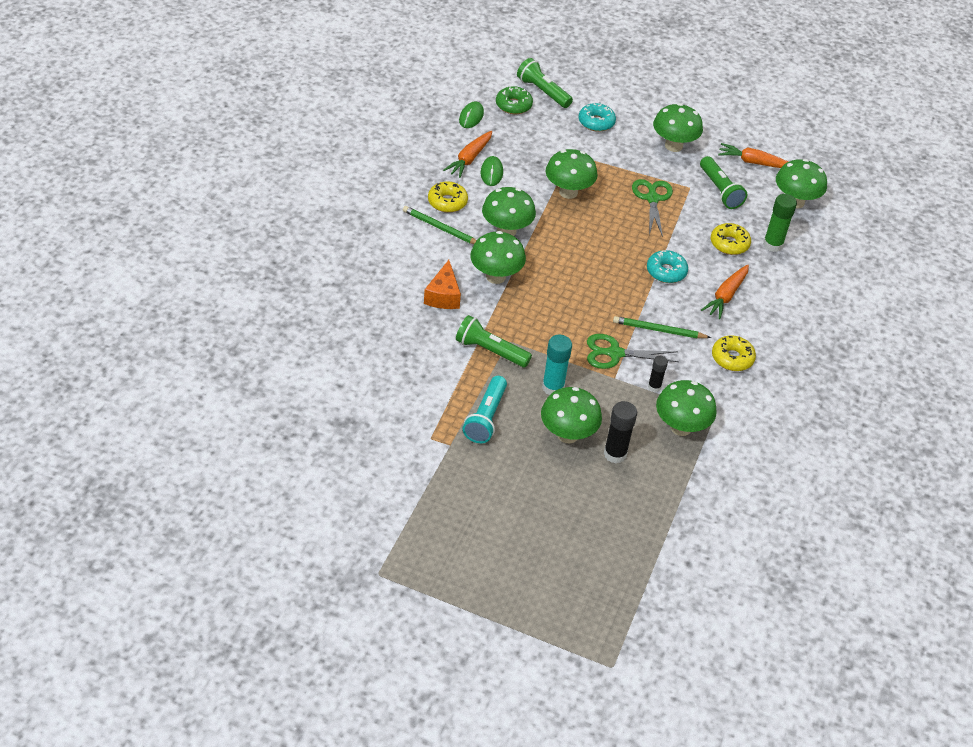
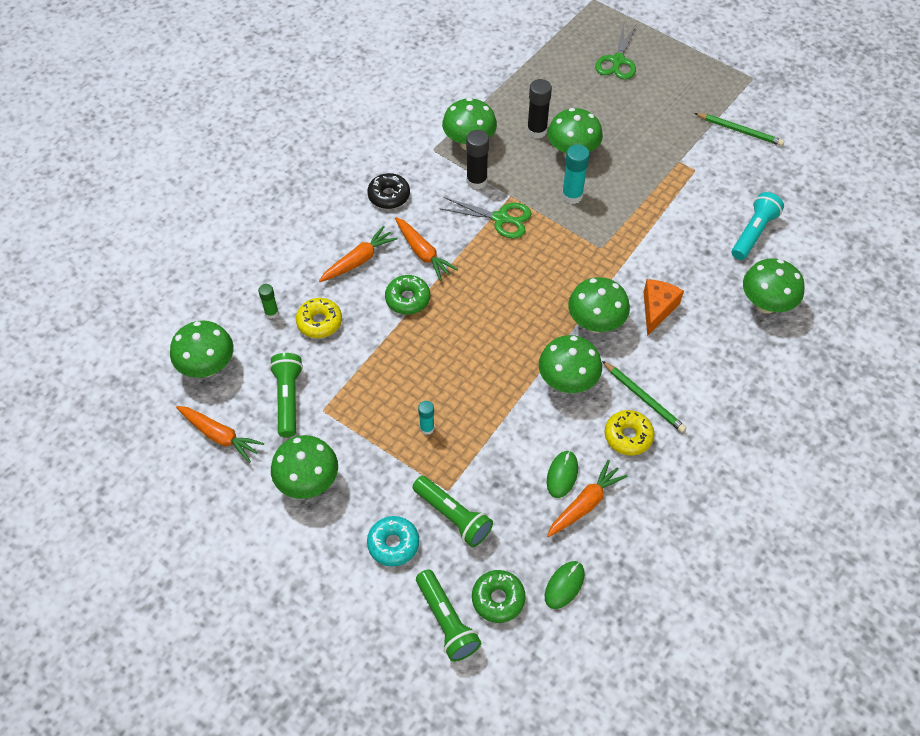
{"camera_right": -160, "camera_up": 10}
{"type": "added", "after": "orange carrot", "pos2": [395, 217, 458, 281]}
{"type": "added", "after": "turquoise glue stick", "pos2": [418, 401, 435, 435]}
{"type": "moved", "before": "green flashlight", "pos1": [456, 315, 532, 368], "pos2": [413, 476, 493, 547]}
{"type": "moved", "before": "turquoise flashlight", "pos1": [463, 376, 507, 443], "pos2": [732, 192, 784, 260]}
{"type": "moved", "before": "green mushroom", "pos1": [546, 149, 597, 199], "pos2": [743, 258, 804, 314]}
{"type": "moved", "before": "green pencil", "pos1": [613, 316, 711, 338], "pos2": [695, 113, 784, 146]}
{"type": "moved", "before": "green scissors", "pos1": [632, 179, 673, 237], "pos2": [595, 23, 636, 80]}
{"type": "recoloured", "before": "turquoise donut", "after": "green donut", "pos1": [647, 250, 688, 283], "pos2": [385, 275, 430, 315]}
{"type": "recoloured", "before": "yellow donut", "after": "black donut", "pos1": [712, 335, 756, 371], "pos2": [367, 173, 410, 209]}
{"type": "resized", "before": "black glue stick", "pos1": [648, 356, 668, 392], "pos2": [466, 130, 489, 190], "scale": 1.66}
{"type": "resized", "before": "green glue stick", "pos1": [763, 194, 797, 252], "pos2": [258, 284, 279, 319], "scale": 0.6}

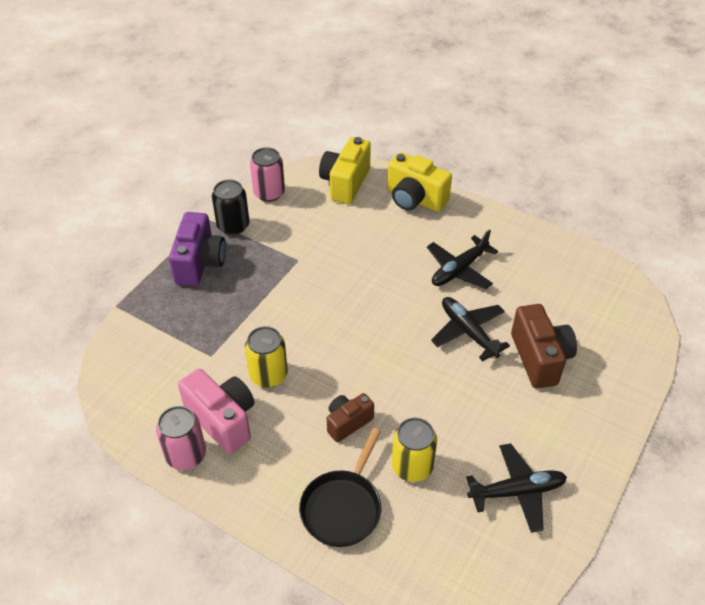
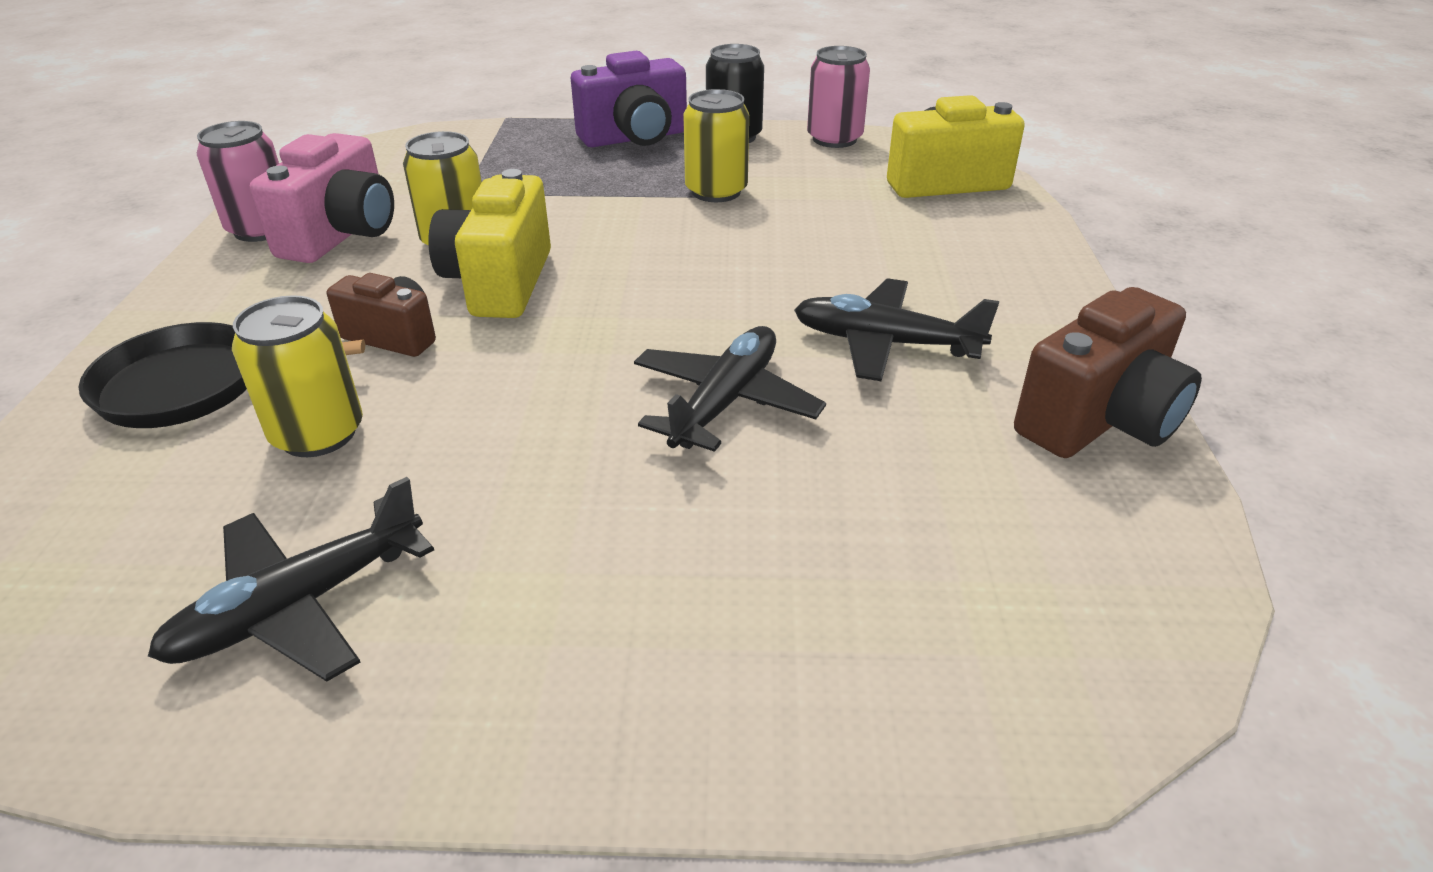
{"camera_right": 60, "camera_up": -10}
{"type": "added", "after": "yellow can", "pos2": [683, 89, 749, 202]}
{"type": "moved", "before": "yellow camera", "pos1": [387, 152, 452, 212], "pos2": [428, 169, 551, 318]}
{"type": "moved", "before": "brown camera", "pos1": [511, 304, 577, 389], "pos2": [1014, 287, 1202, 458]}
{"type": "turned", "before": "black plane", "pos1": [466, 443, 567, 533], "pos2": [148, 477, 434, 682], "turn": 90}

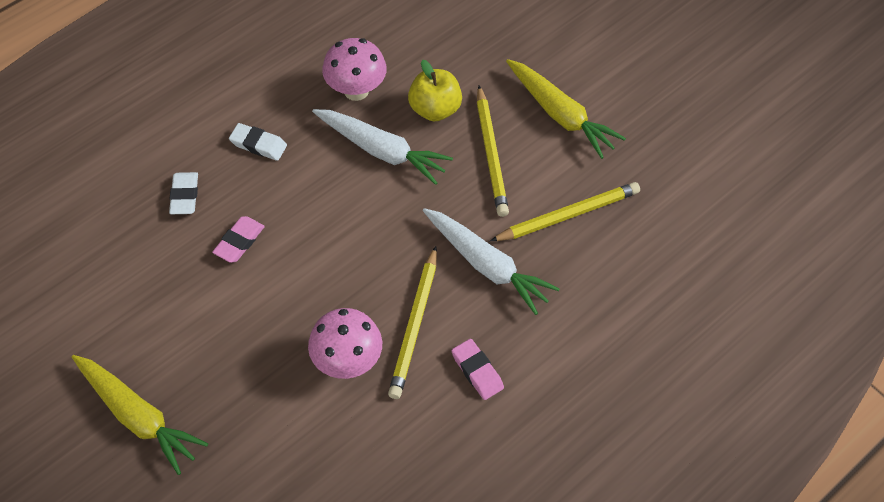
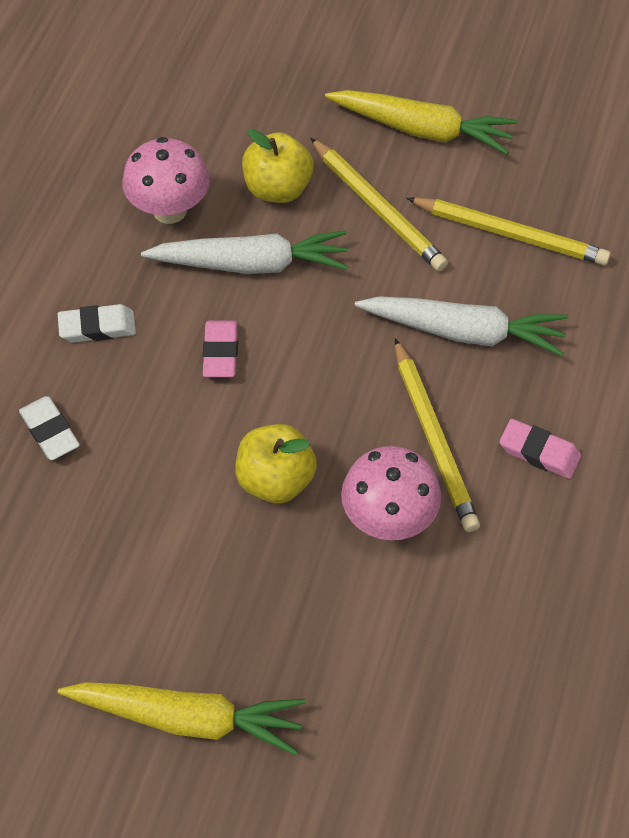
{"camera_right": -30, "camera_up": 0}
{"type": "added", "after": "yellow apple", "pos2": [235, 424, 317, 503]}
{"type": "moved", "before": "pink eraser", "pos1": [212, 216, 265, 263], "pos2": [203, 320, 238, 377]}
{"type": "turned", "before": "yellow pencil", "pos1": [490, 182, 640, 241], "pos2": [406, 197, 611, 265], "turn": 75}

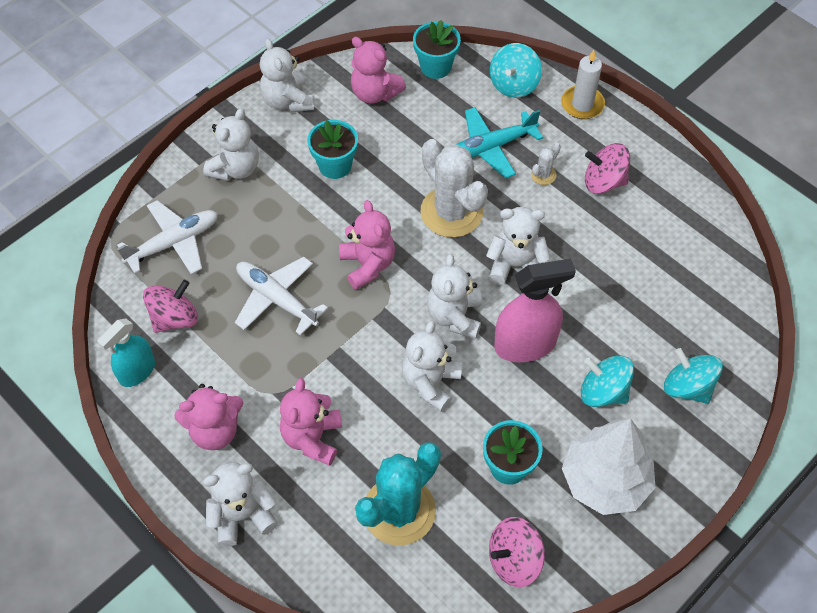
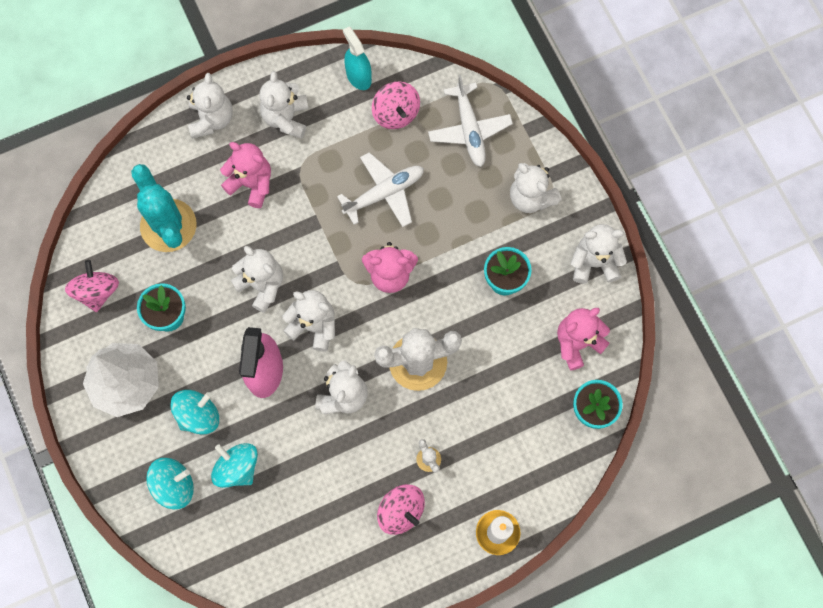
{"camera_right": 110, "camera_up": 15}
{"type": "removed", "before": "turquoise plane", "pos1": [456, 107, 543, 179]}
{"type": "moved", "before": "turquoise spinning top", "pos1": [490, 43, 542, 98], "pos2": [211, 443, 258, 488]}
{"type": "recoloured", "before": "pink teddy bear", "after": "white teddy bear", "pos1": [174, 384, 244, 450], "pos2": [260, 71, 309, 139]}
{"type": "turned", "before": "pink spinning top", "pos1": [585, 143, 630, 194], "pos2": [377, 484, 425, 535], "turn": 105}

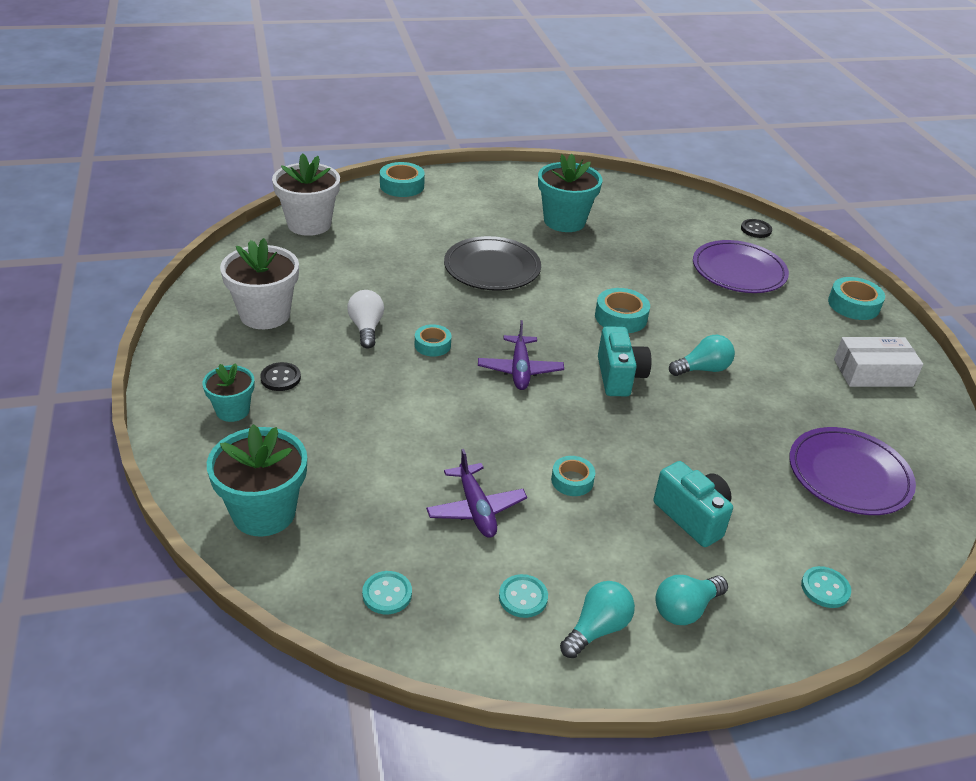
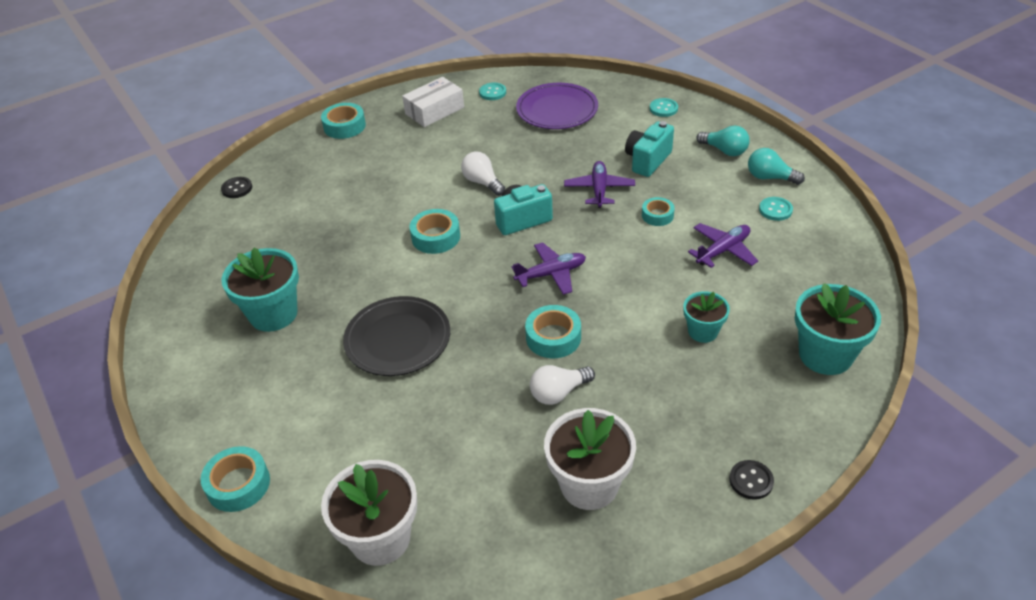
{"camera_right": -105, "camera_up": 5}
{"type": "removed", "before": "purple plate", "pos1": [693, 240, 789, 293]}
{"type": "added", "after": "purple plane", "pos2": [564, 161, 635, 208]}
{"type": "moved", "before": "turquoise flower pot", "pos1": [203, 363, 254, 422], "pos2": [683, 291, 730, 343]}
{"type": "moved", "before": "black button", "pos1": [260, 362, 301, 391], "pos2": [729, 460, 774, 500]}
{"type": "moved", "before": "turquoise button", "pos1": [362, 571, 412, 614], "pos2": [479, 83, 506, 100]}
{"type": "recoloured", "before": "turquoise light bulb", "after": "white light bulb", "pos1": [669, 335, 735, 376], "pos2": [461, 151, 505, 196]}
{"type": "turned", "before": "white box", "pos1": [834, 337, 923, 387], "pos2": [402, 77, 464, 127], "turn": 75}
{"type": "resized", "before": "turquoise tape", "pos1": [415, 324, 451, 357], "pos2": [525, 305, 581, 358], "scale": 1.52}

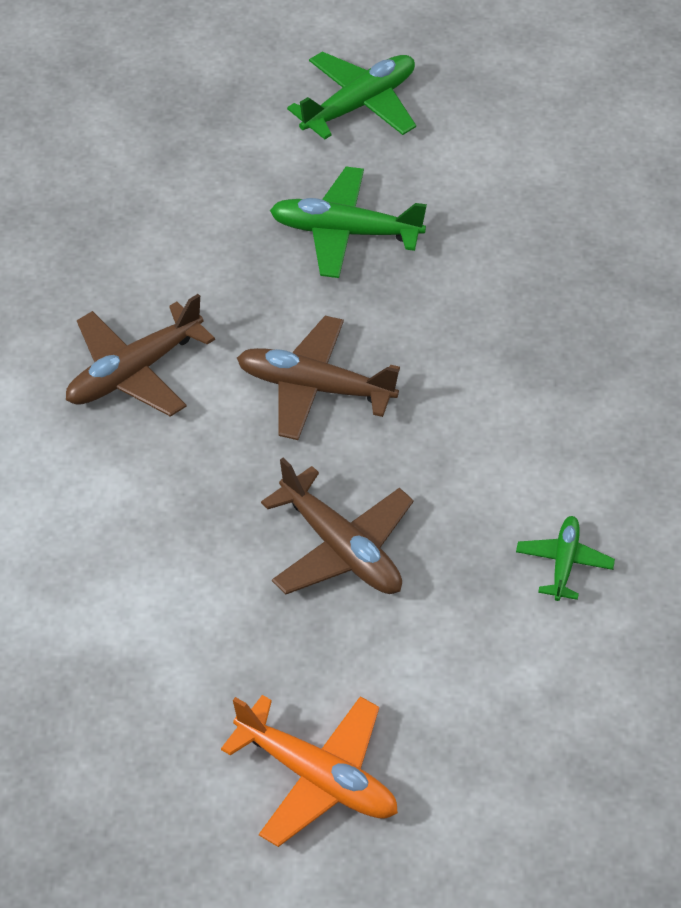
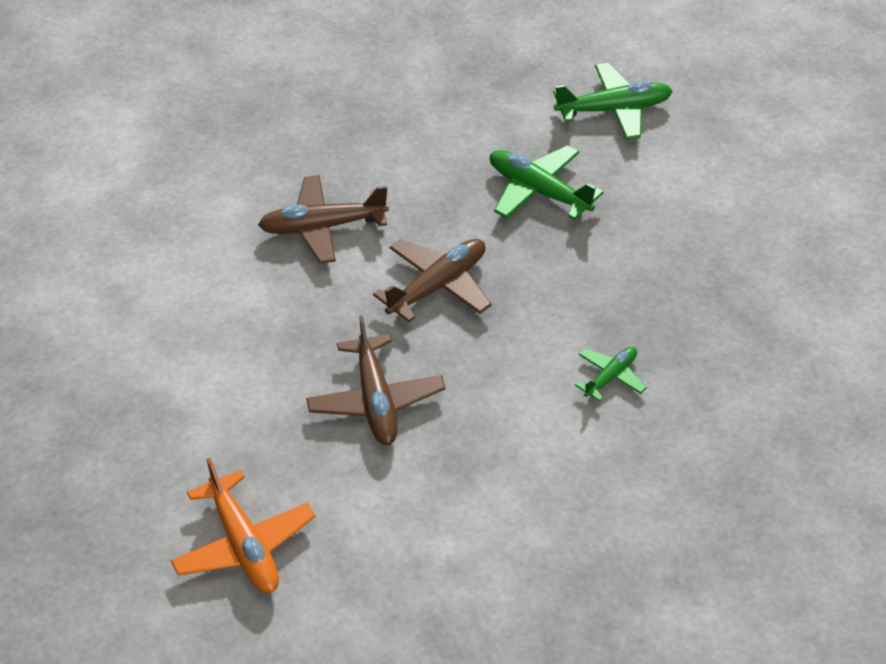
{"camera_right": 30, "camera_up": -5}
{"type": "moved", "before": "green plane", "pos1": [516, 516, 615, 601], "pos2": [575, 347, 647, 401]}
{"type": "turned", "before": "brown plane", "pos1": [237, 316, 400, 440], "pos2": [373, 239, 492, 322], "turn": 90}

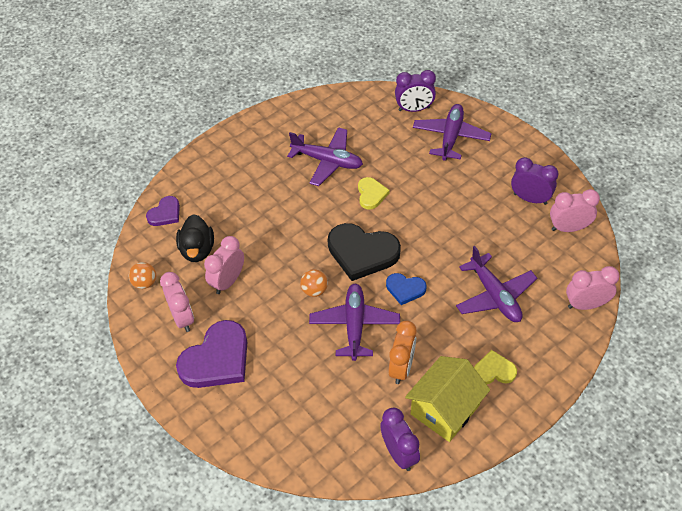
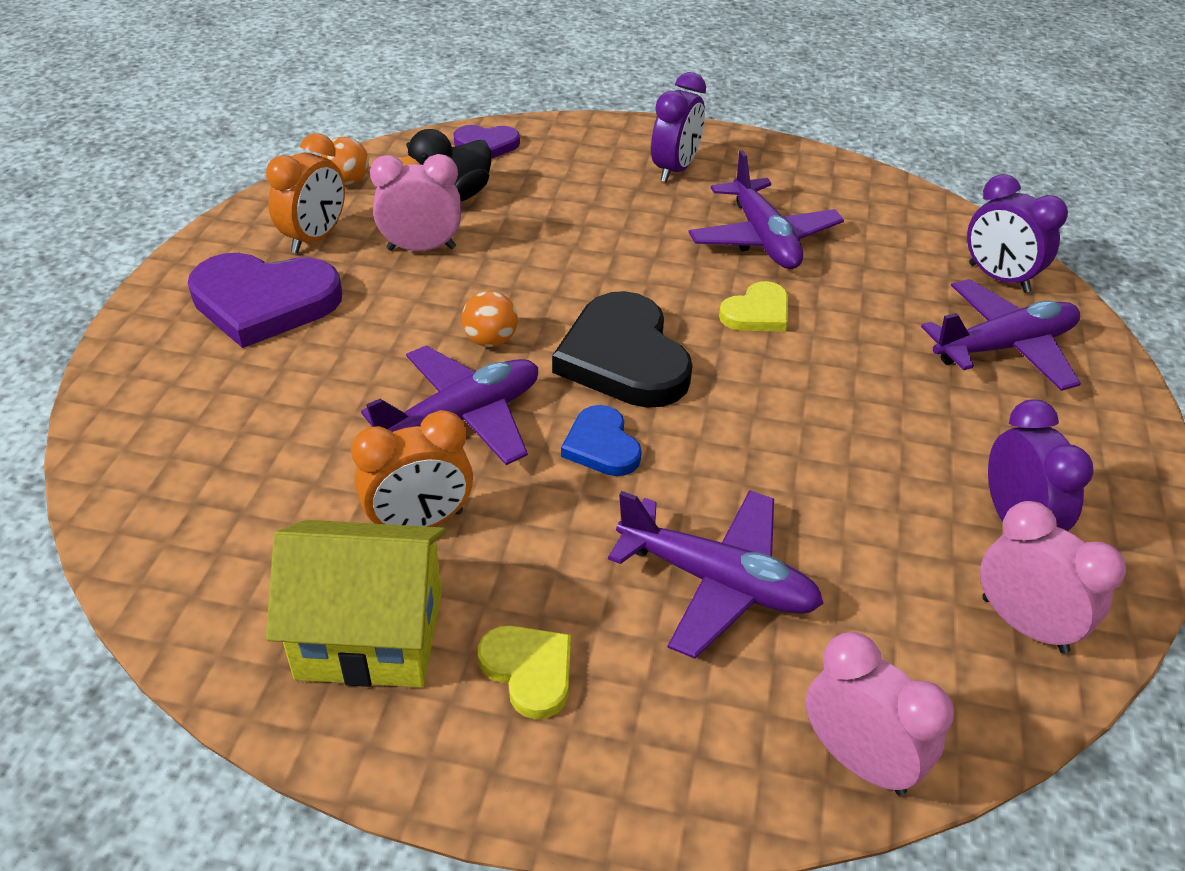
{"camera_right": 50, "camera_up": -10}
{"type": "moved", "before": "purple clock", "pos1": [380, 408, 420, 471], "pos2": [651, 72, 706, 183]}
{"type": "recoloured", "before": "pink clock", "after": "orange clock", "pos1": [160, 272, 194, 332], "pos2": [266, 133, 345, 253]}
{"type": "turned", "before": "purple plane", "pos1": [456, 246, 537, 322], "pos2": [608, 490, 824, 659], "turn": -90}

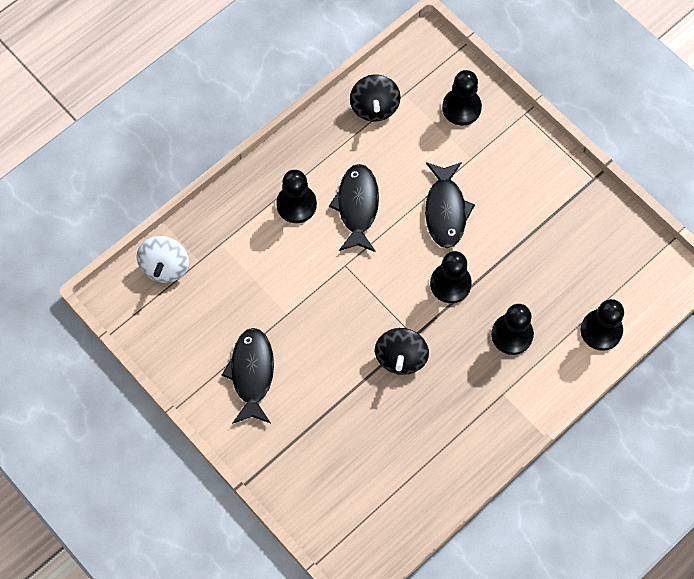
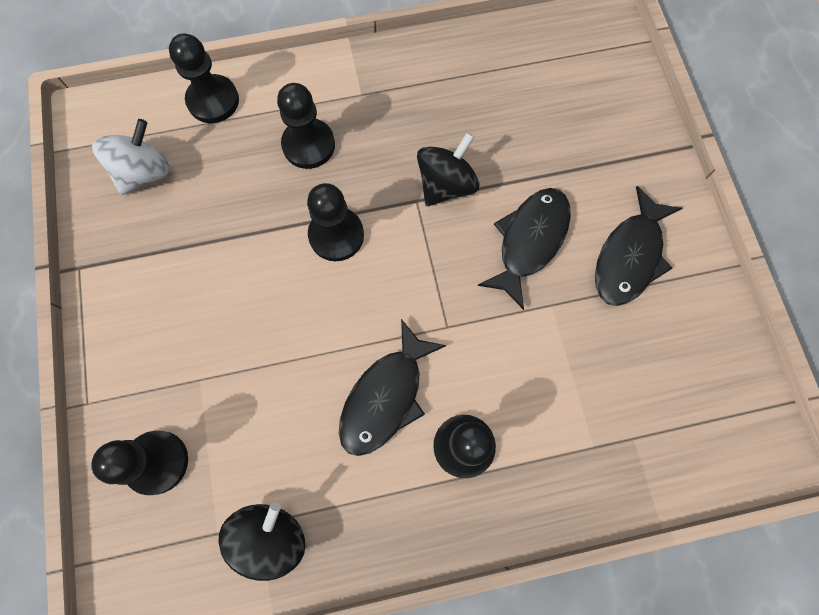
{"camera_right": -150, "camera_up": 5}
{"type": "moved", "before": "white spinning top", "pos1": [137, 236, 189, 283], "pos2": [92, 119, 170, 195]}
{"type": "moved", "before": "black fish", "pos1": [425, 162, 475, 248], "pos2": [477, 188, 571, 310]}

